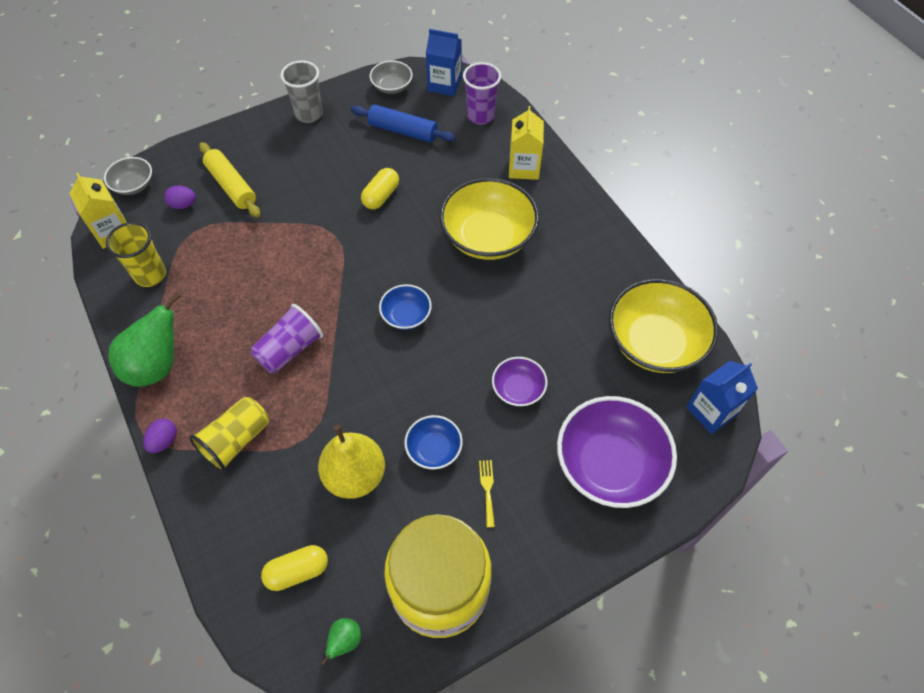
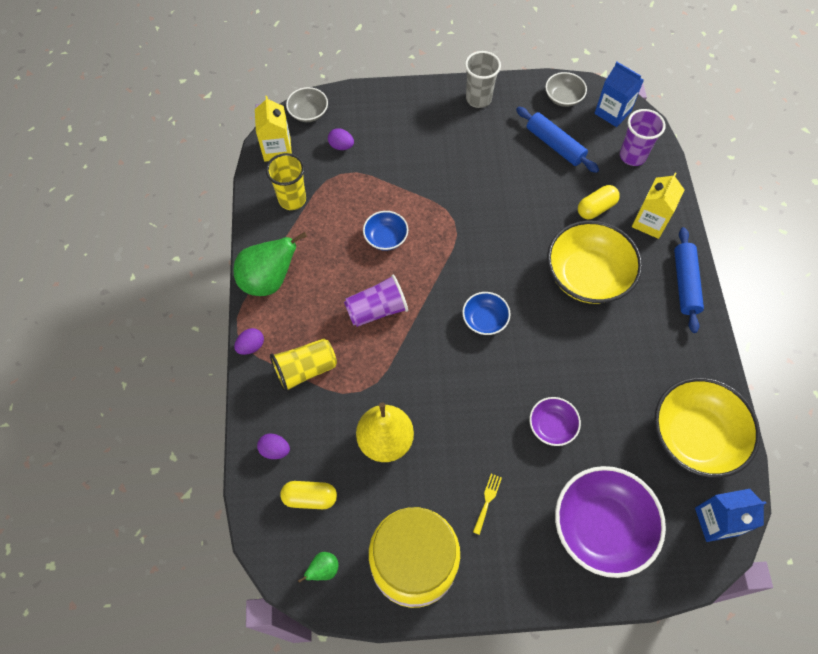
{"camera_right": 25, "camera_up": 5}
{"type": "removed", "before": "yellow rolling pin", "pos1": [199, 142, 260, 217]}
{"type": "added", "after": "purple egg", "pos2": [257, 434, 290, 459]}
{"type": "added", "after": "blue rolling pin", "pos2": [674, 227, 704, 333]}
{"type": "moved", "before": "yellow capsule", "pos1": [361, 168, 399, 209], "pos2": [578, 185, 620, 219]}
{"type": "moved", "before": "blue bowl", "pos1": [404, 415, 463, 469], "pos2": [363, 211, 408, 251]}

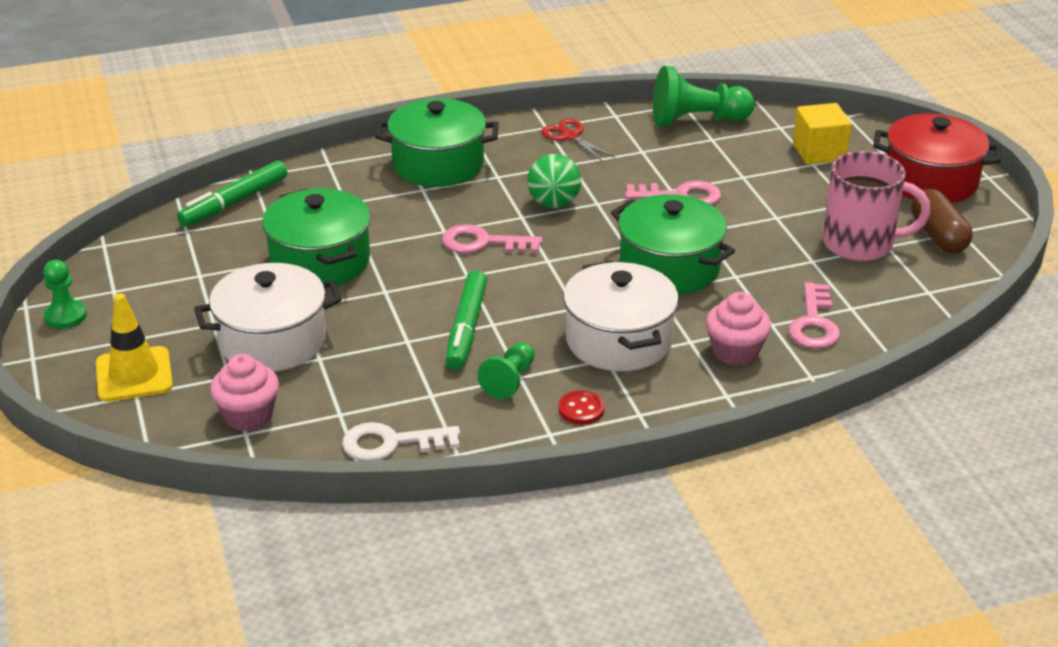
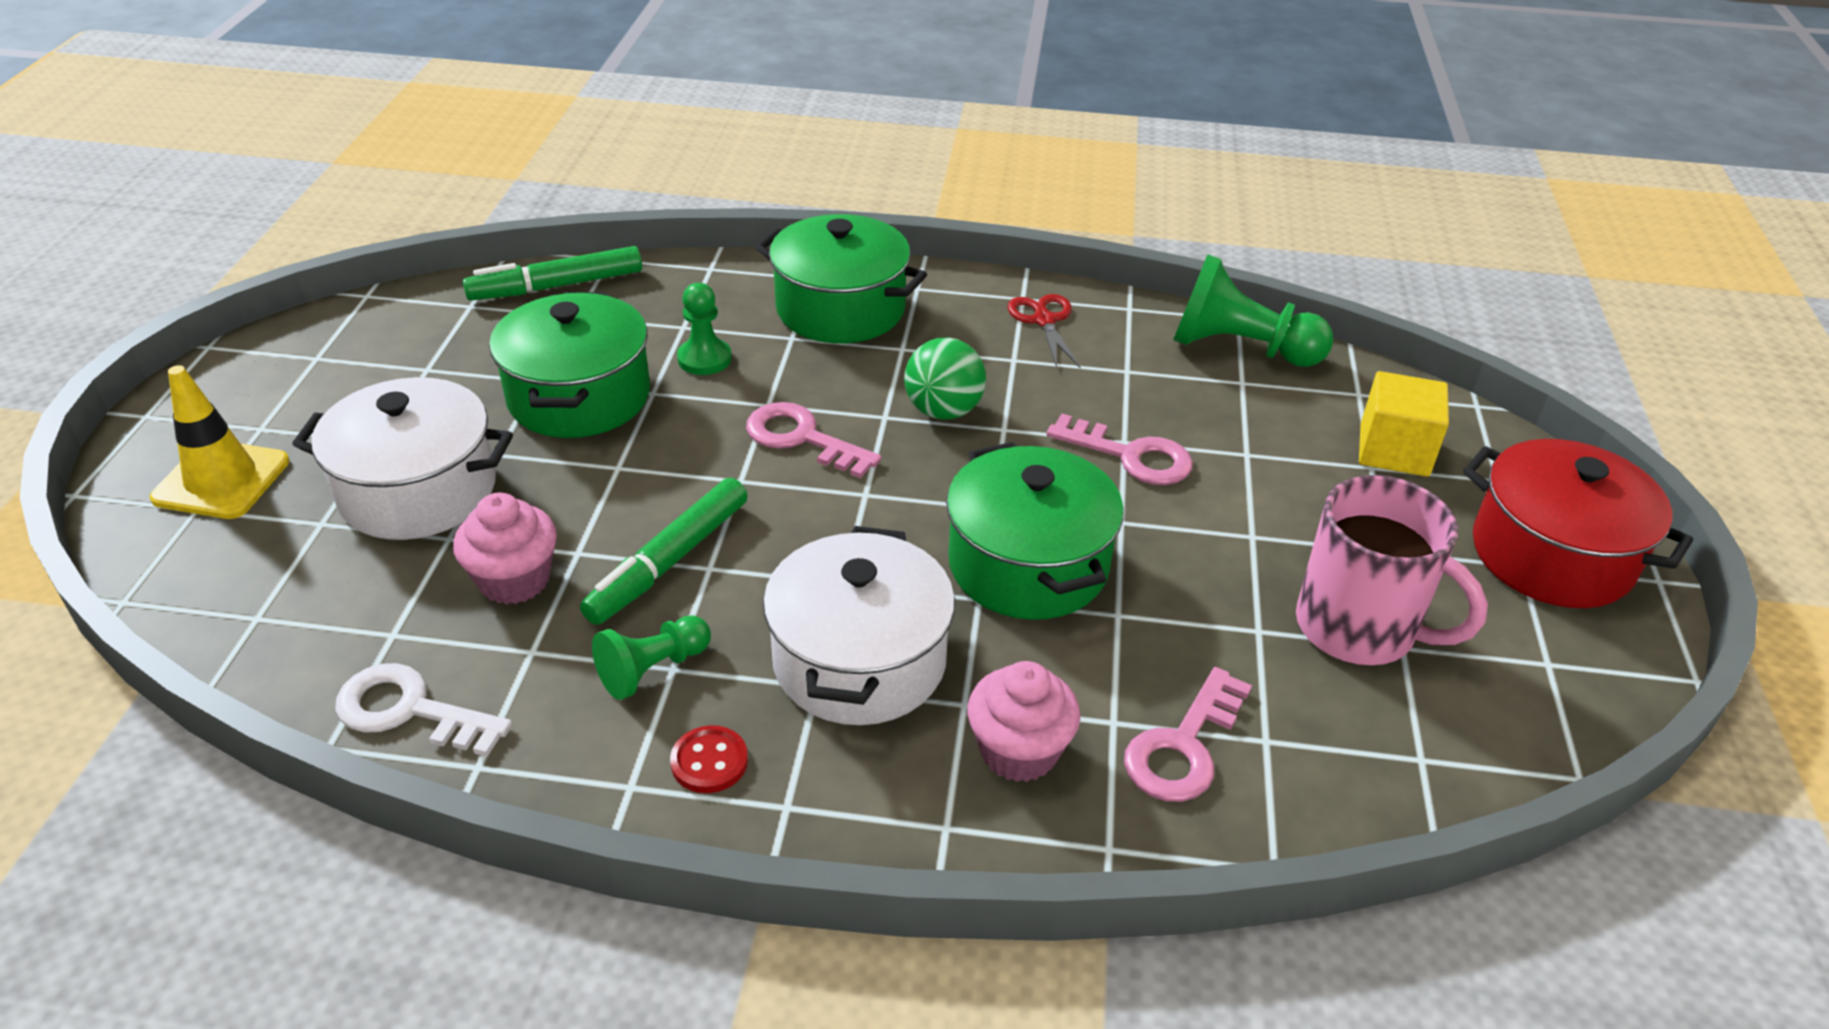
{"camera_right": 25, "camera_up": 5}
{"type": "removed", "before": "brown capsule", "pos1": [911, 189, 972, 253]}
{"type": "moved", "before": "green pawn", "pos1": [43, 260, 87, 329], "pos2": [677, 283, 732, 375]}
{"type": "moved", "before": "pink cupcake", "pos1": [210, 354, 279, 431], "pos2": [453, 493, 557, 605]}

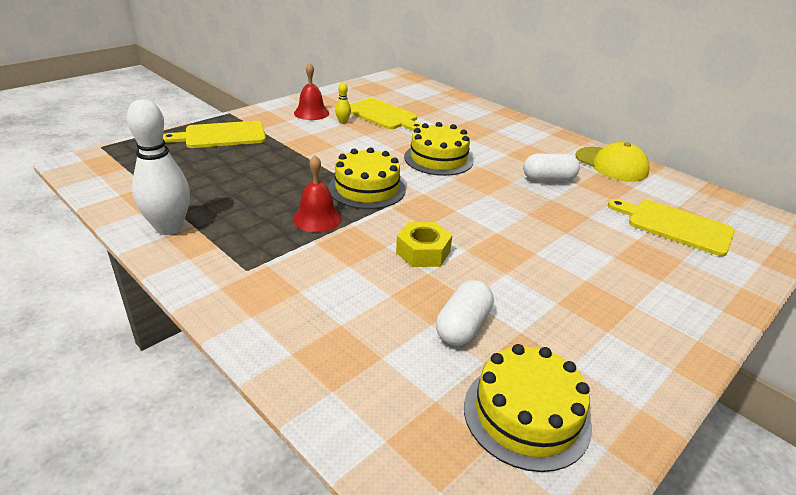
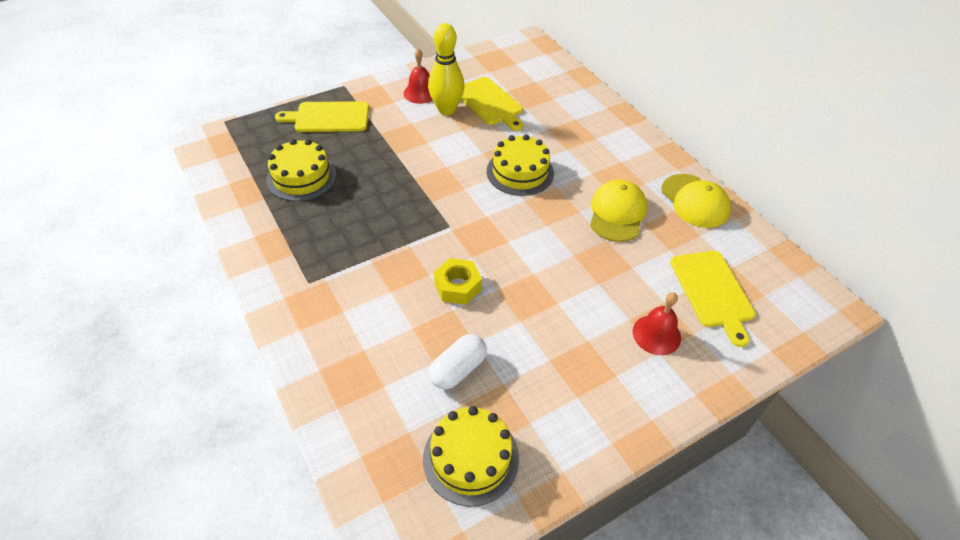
{"camera_right": 15, "camera_up": 15}
{"type": "removed", "before": "white bowling pin", "pos1": [127, 99, 190, 235]}
{"type": "moved", "before": "red bell", "pos1": [293, 155, 342, 232], "pos2": [633, 292, 681, 355]}
{"type": "moved", "before": "yellow cake", "pos1": [328, 147, 406, 209], "pos2": [266, 139, 337, 201]}
{"type": "replaced", "before": "white capsule", "after": "yellow cap", "pos1": [523, 154, 580, 181], "pos2": [590, 180, 647, 242]}
{"type": "turned", "before": "yellow cutting board", "pos1": [608, 199, 735, 256], "pos2": [670, 251, 755, 347], "turn": -150}
{"type": "resized", "before": "yellow bowling pin", "pos1": [335, 82, 351, 124], "pos2": [428, 23, 464, 115], "scale": 2.3}

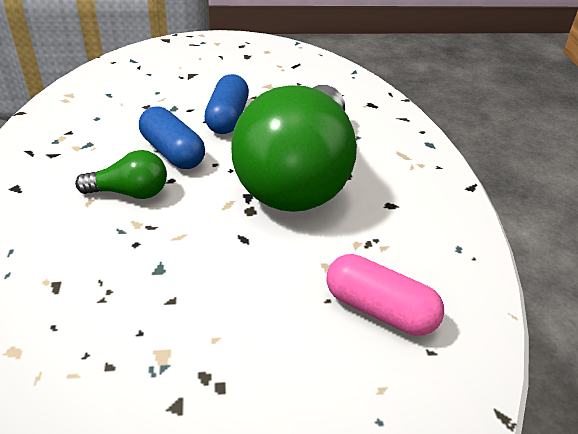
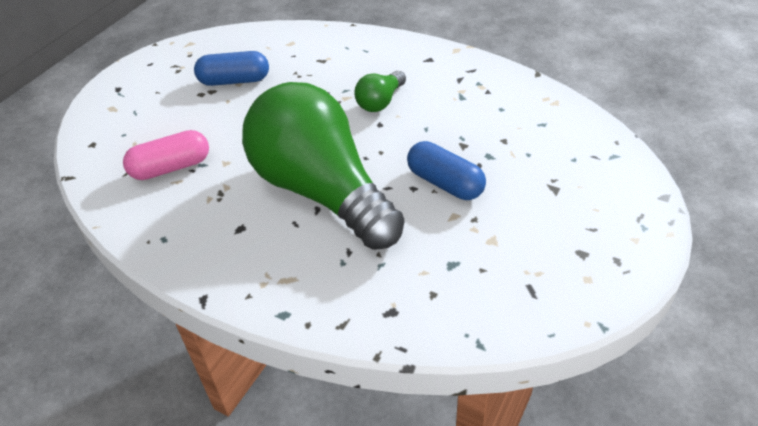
{"camera_right": 130, "camera_up": 5}
{"type": "moved", "before": "blue capsule", "pos1": [139, 106, 205, 169], "pos2": [194, 51, 269, 86]}

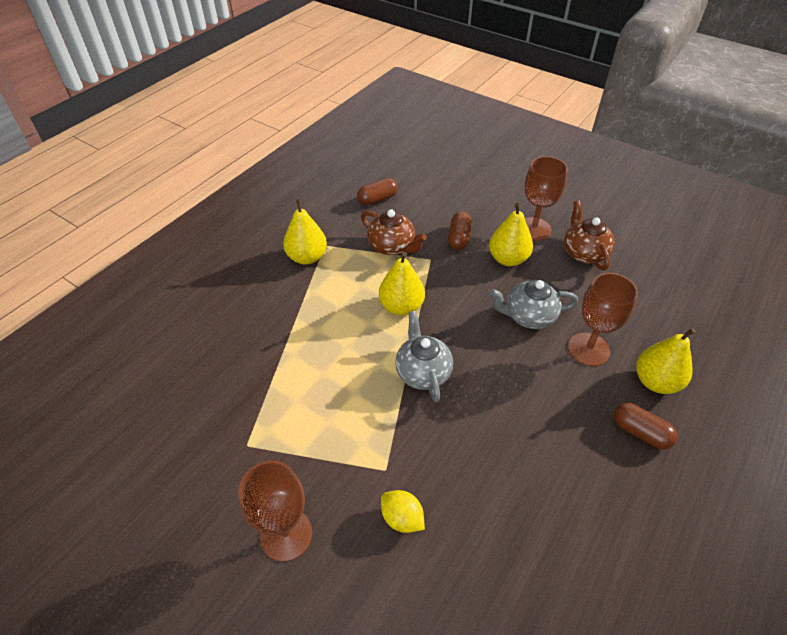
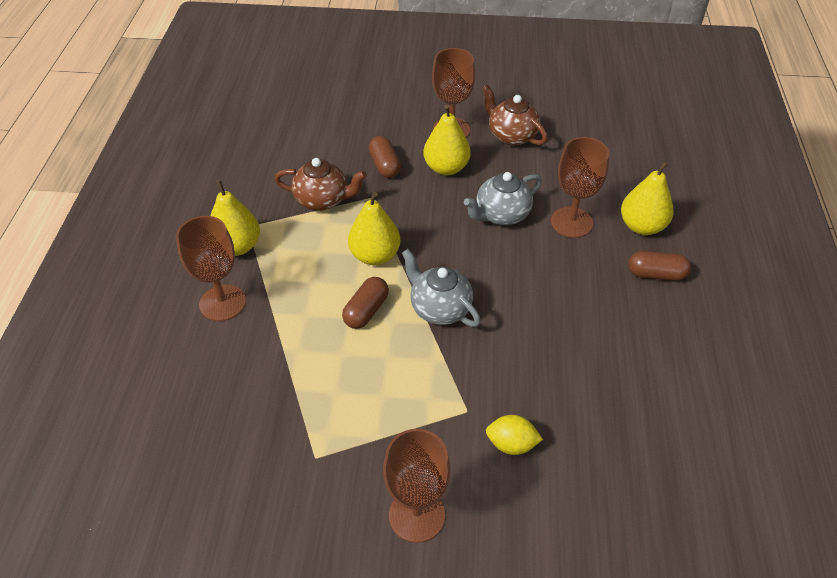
{"camera_right": -30, "camera_up": 0}
{"type": "added", "after": "brown goblet", "pos2": [176, 216, 246, 321]}
{"type": "moved", "before": "brown capsule", "pos1": [357, 178, 398, 206], "pos2": [342, 277, 389, 329]}

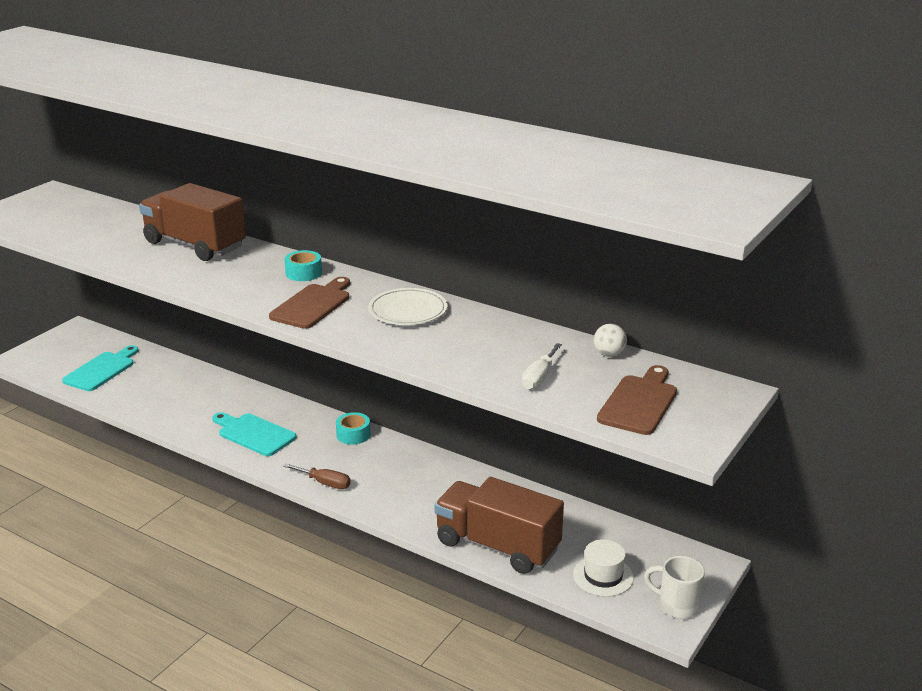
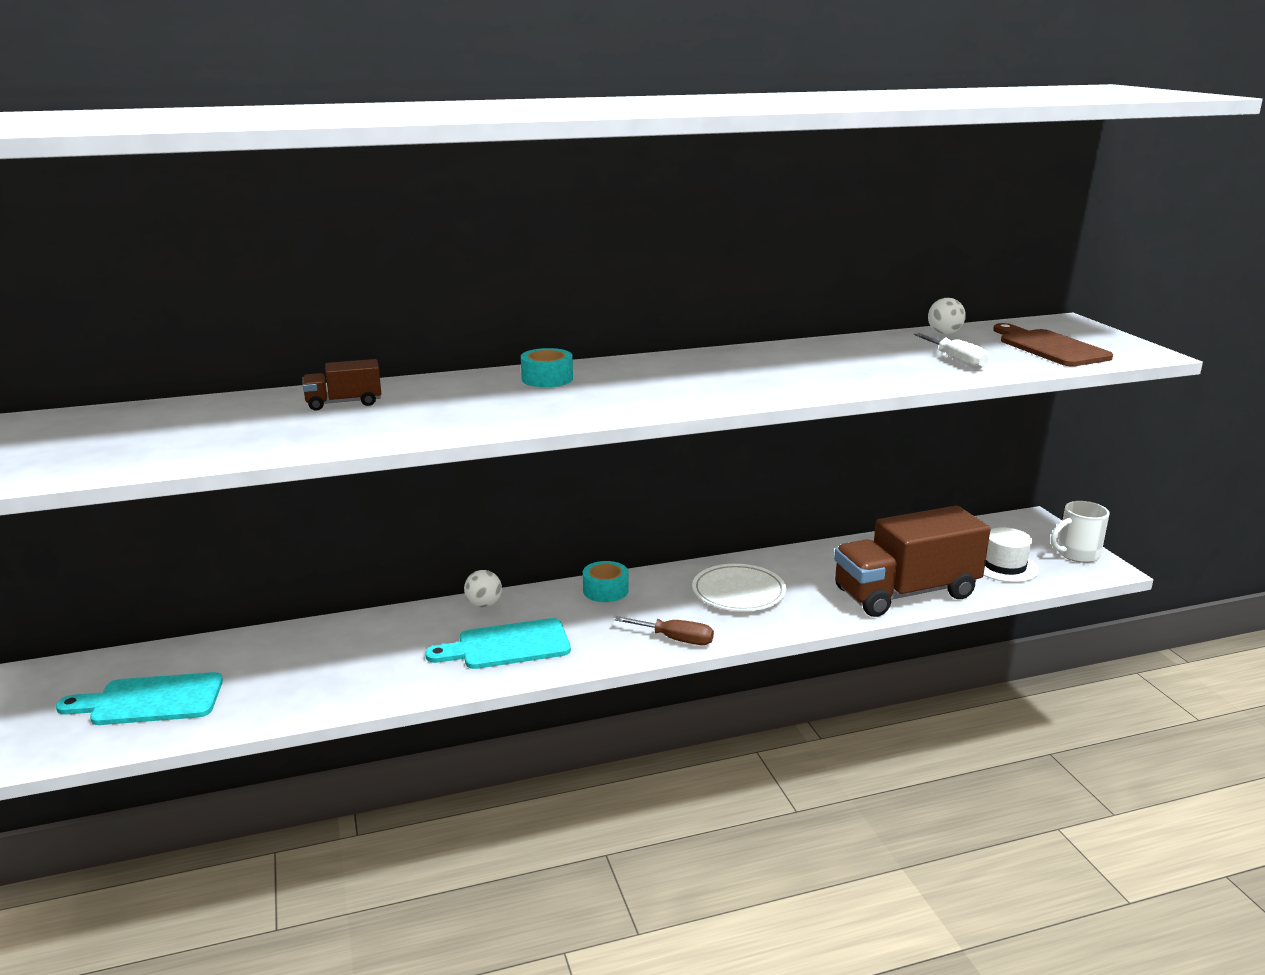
{"camera_right": -50, "camera_up": -5}
{"type": "removed", "before": "brown cutting board", "pos1": [269, 277, 350, 329]}
{"type": "added", "after": "white ball", "pos2": [464, 570, 502, 607]}
{"type": "moved", "before": "white plate", "pos1": [368, 288, 447, 325], "pos2": [692, 564, 786, 611]}
{"type": "turned", "before": "turquoise cutting board", "pos1": [62, 345, 139, 391], "pos2": [56, 672, 223, 725], "turn": -75}
{"type": "turned", "before": "brown screwdriver", "pos1": [283, 463, 351, 489], "pos2": [615, 616, 714, 645], "turn": 45}
{"type": "resized", "before": "brown truck", "pos1": [139, 183, 246, 261], "pos2": [303, 359, 381, 411], "scale": 0.44}

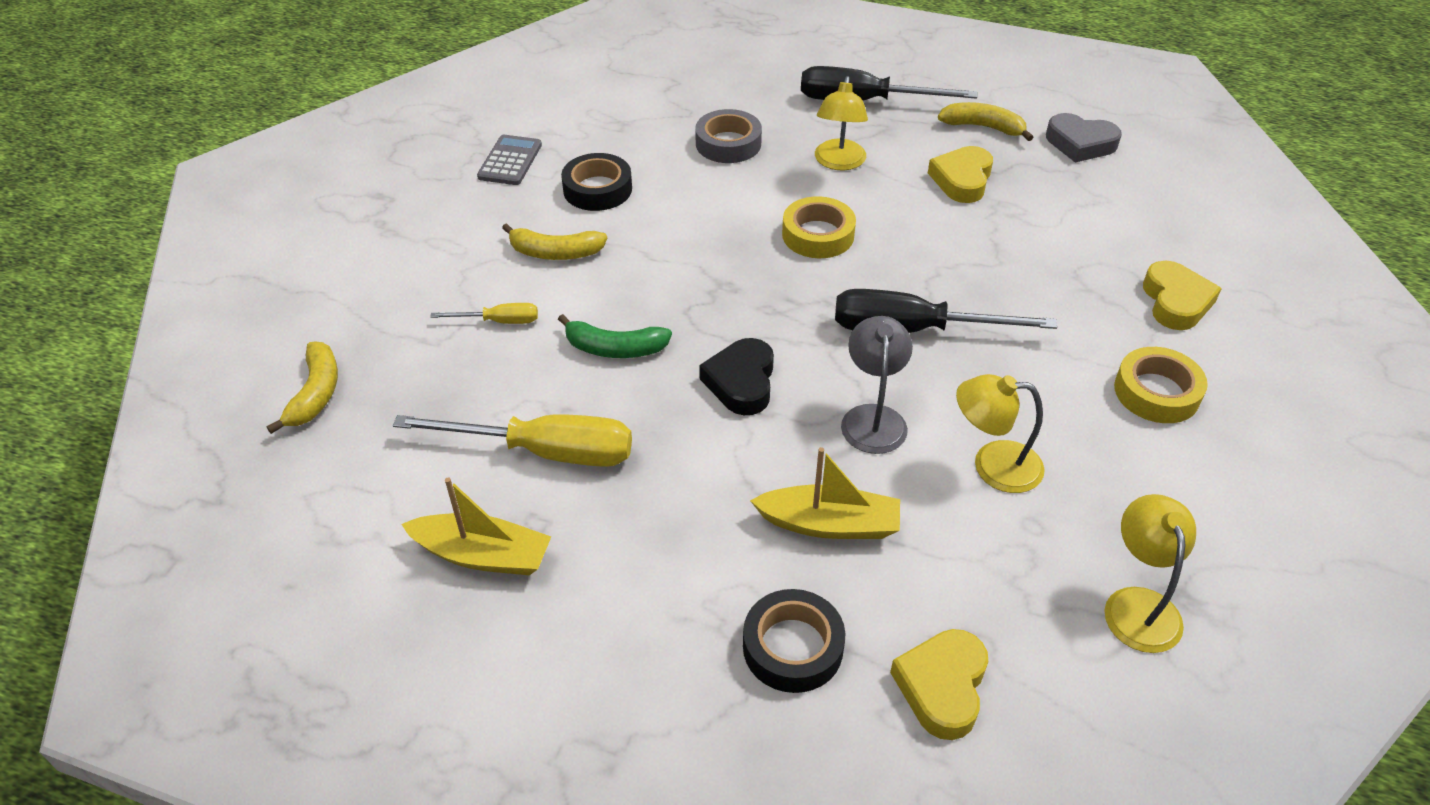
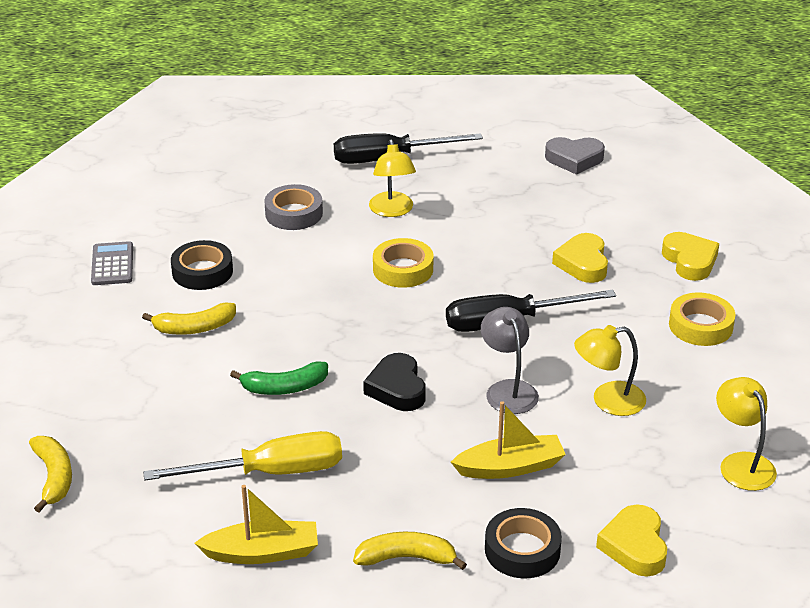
{"camera_right": -20, "camera_up": -10}
{"type": "removed", "before": "yellow screwdriver", "pos1": [430, 303, 538, 324]}
{"type": "moved", "before": "yellow heart", "pos1": [928, 146, 993, 203], "pos2": [552, 233, 608, 283]}
{"type": "moved", "before": "yellow banana", "pos1": [938, 102, 1034, 141], "pos2": [353, 532, 467, 570]}

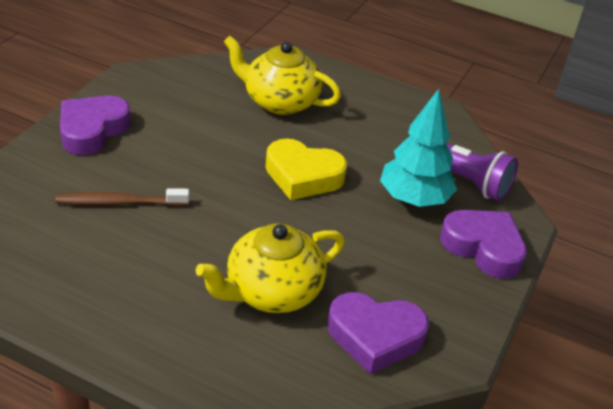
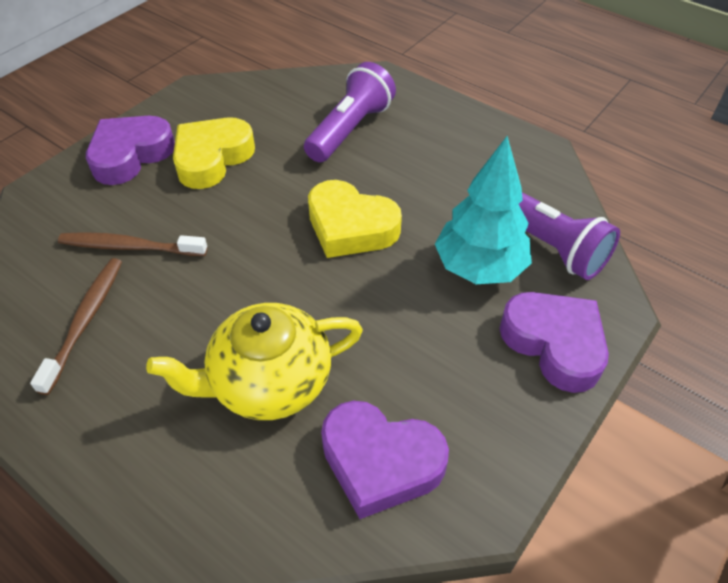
{"camera_right": 15, "camera_up": 10}
{"type": "added", "after": "brown toothbrush", "pos2": [30, 258, 122, 395]}
{"type": "added", "after": "yellow heart", "pos2": [173, 117, 255, 189]}
{"type": "replaced", "before": "yellow teapot", "after": "purple flashlight", "pos1": [223, 35, 341, 115], "pos2": [304, 62, 396, 162]}

